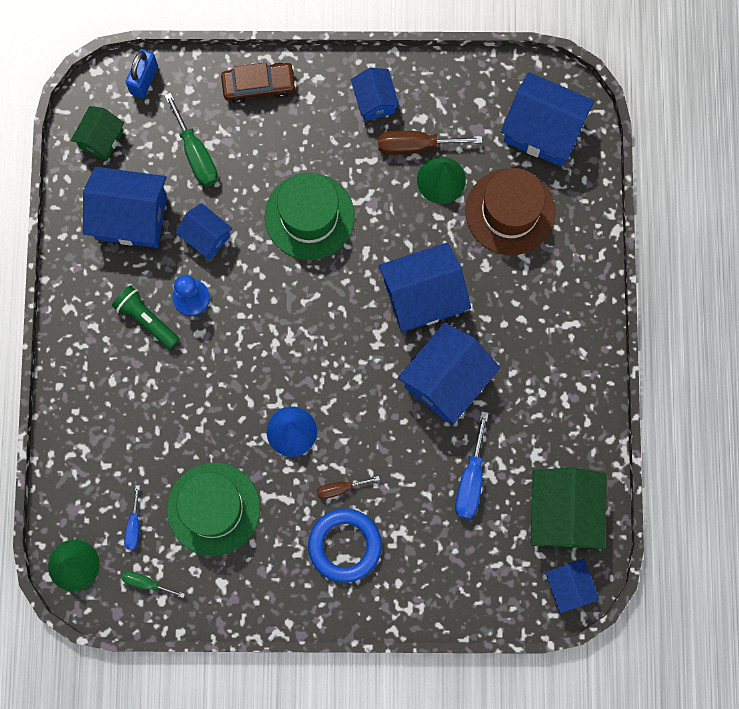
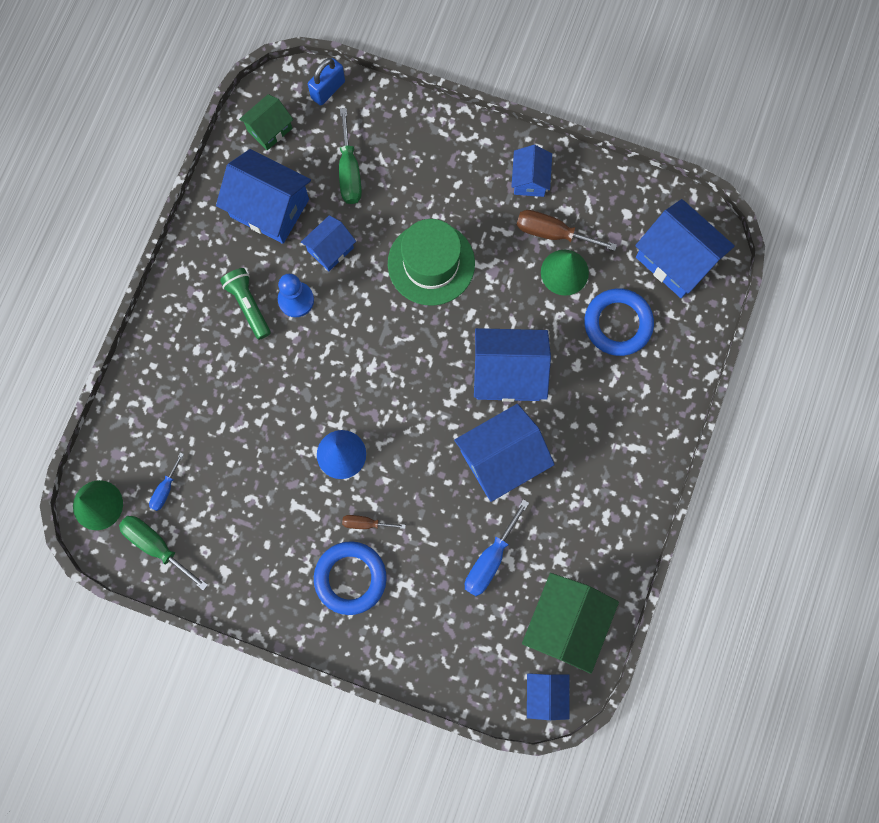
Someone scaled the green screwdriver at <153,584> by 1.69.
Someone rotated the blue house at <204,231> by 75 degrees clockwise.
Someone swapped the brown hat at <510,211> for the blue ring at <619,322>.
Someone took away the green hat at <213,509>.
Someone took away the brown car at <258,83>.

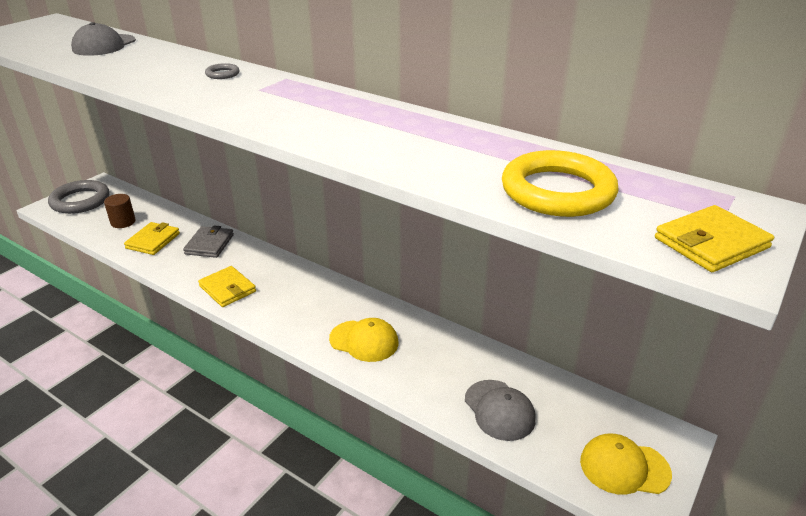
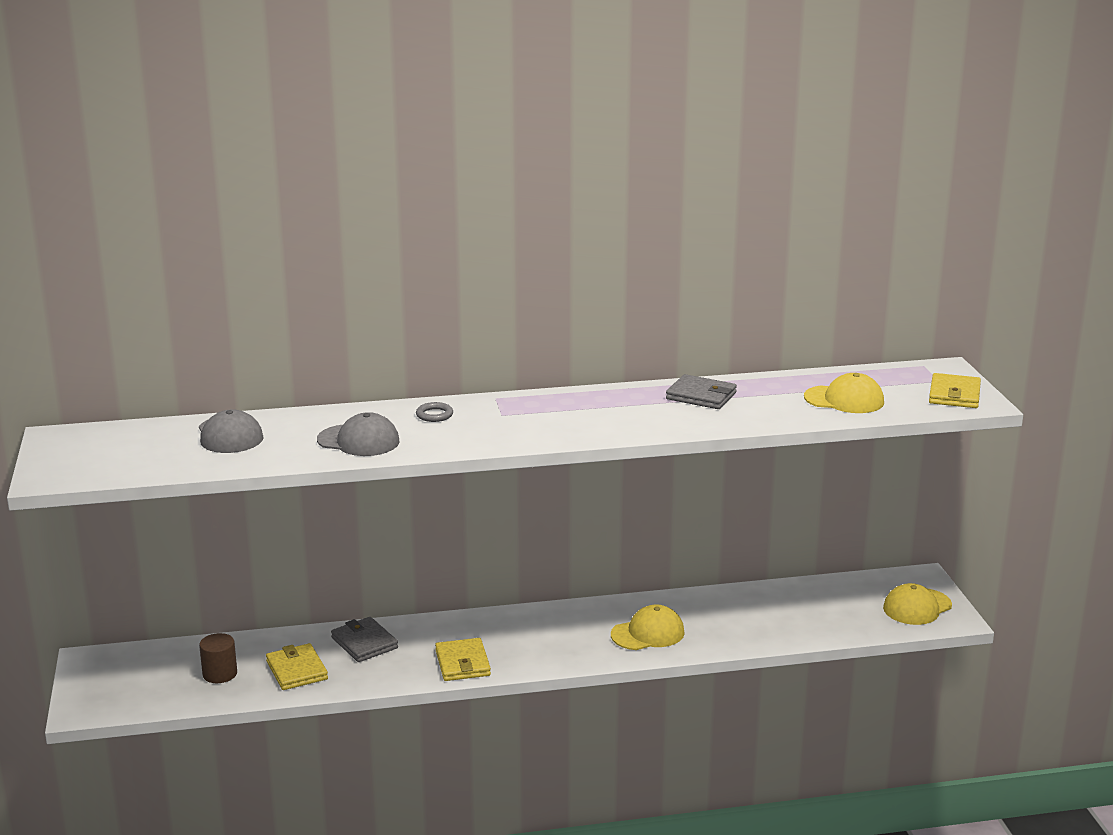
Someone carried the grey cap from <500,410> to <358,434>.
Someone rotated the yellow wallet at <227,286> by 75 degrees clockwise.
Someone put down the grey wallet at <701,391>.
Someone swapped the yellow ring at <560,183> for the yellow cap at <844,393>.
Someone took away the grey ring at <79,197>.

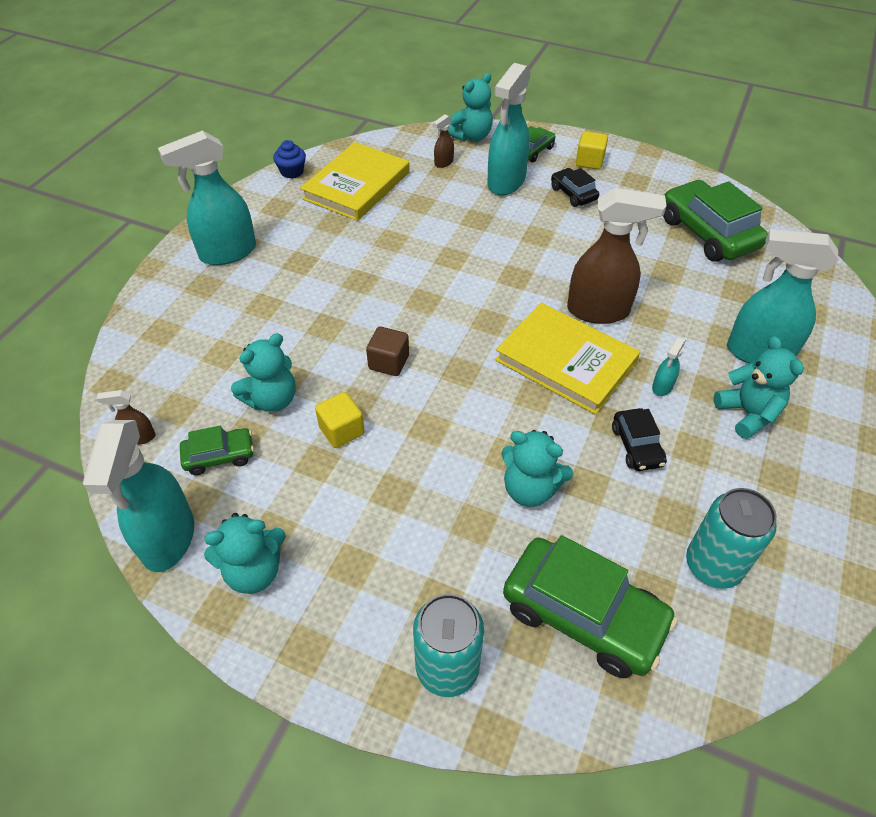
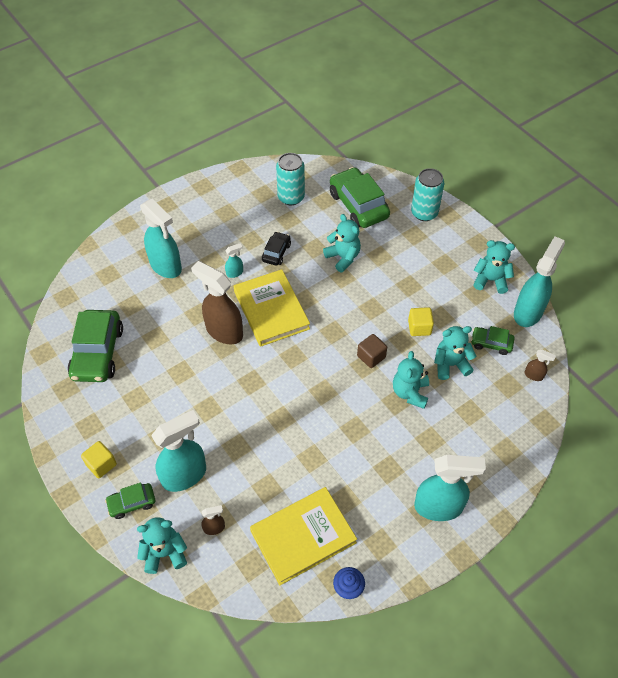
Someone carried the turquoise teddy bear from <759,387> to <411,380>.
Someone took away the black car at <575,187>.

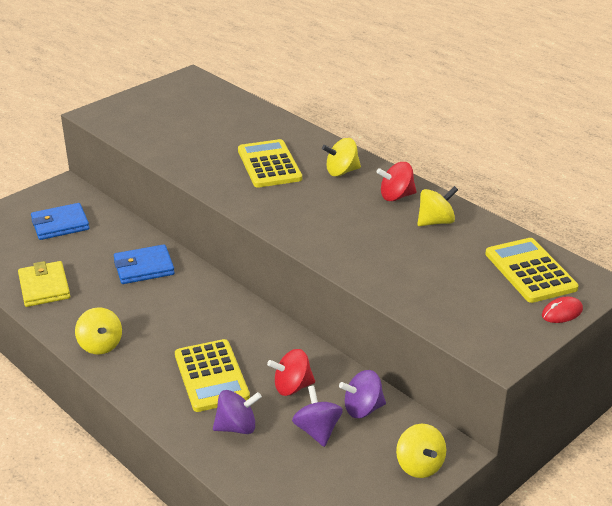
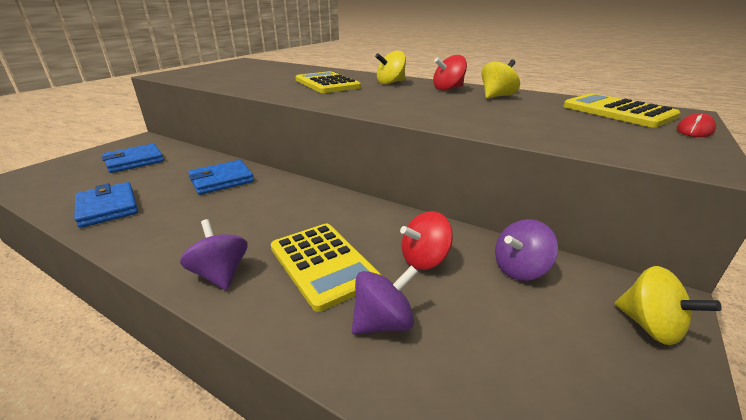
Someone repainted the yellow wallet at <44,284>, which became the blue wallet at <106,205>.
Someone carried the purple spinning top from <317,416> to <214,254>.
Someone took away the yellow spinning top at <98,330>.

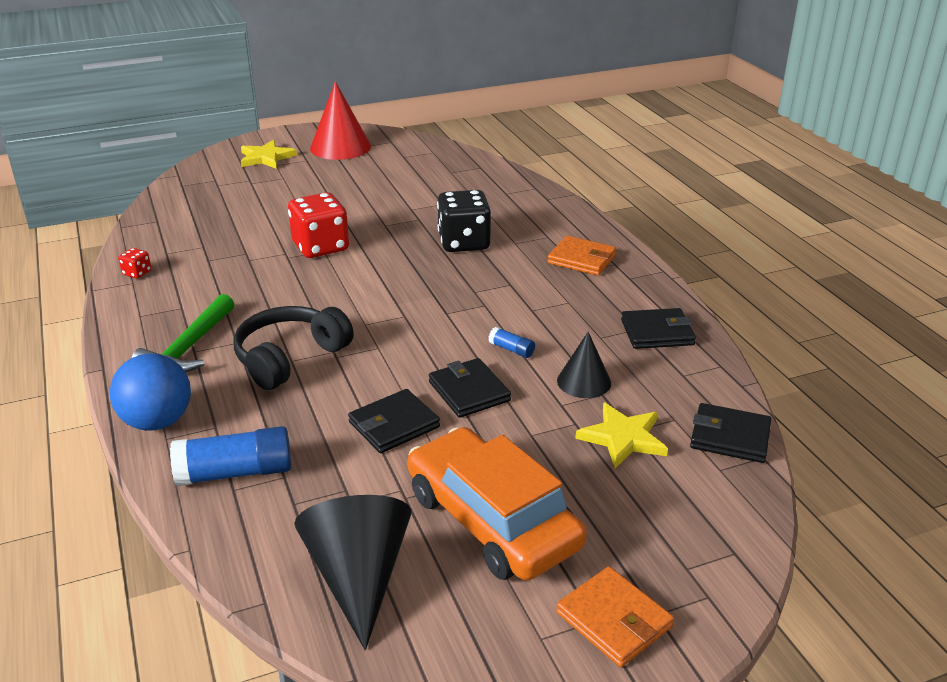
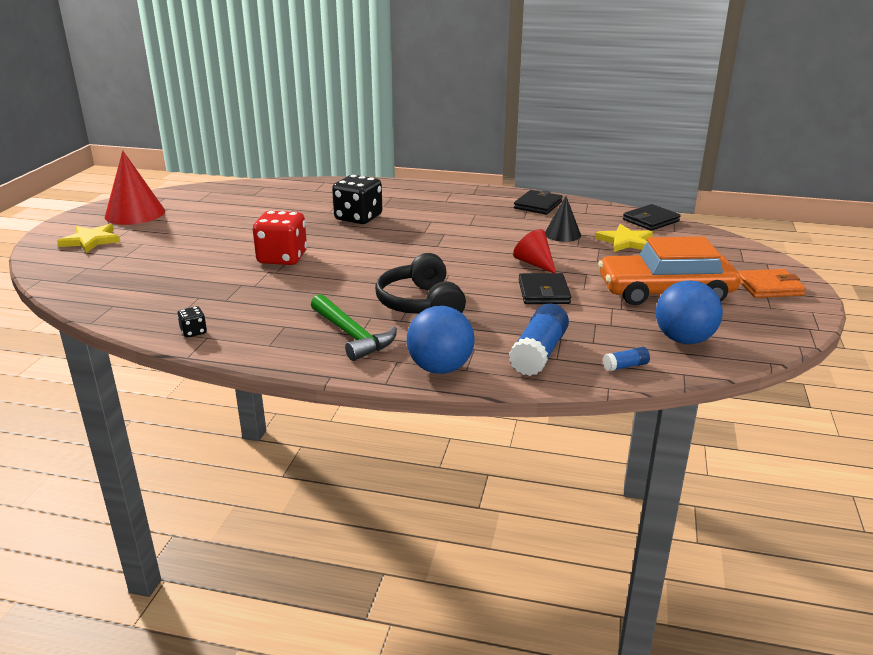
Someone repainted the red dice at <134,263>, which became the black dice at <192,322>.
Someone swapped the black wallet at <470,388> for the red cone at <534,251>.
Someone carried the blue glue stick from <511,342> to <626,359>.
Someone swapped the black cone at <352,572> for the blue ball at <689,312>.
Someone took away the orange wallet at <582,256>.

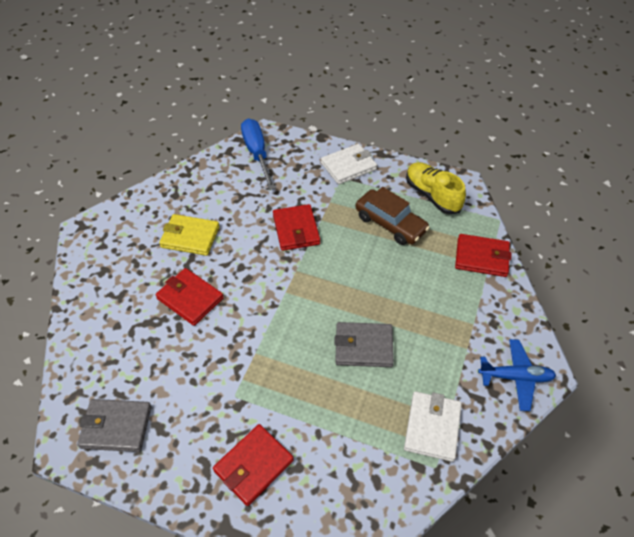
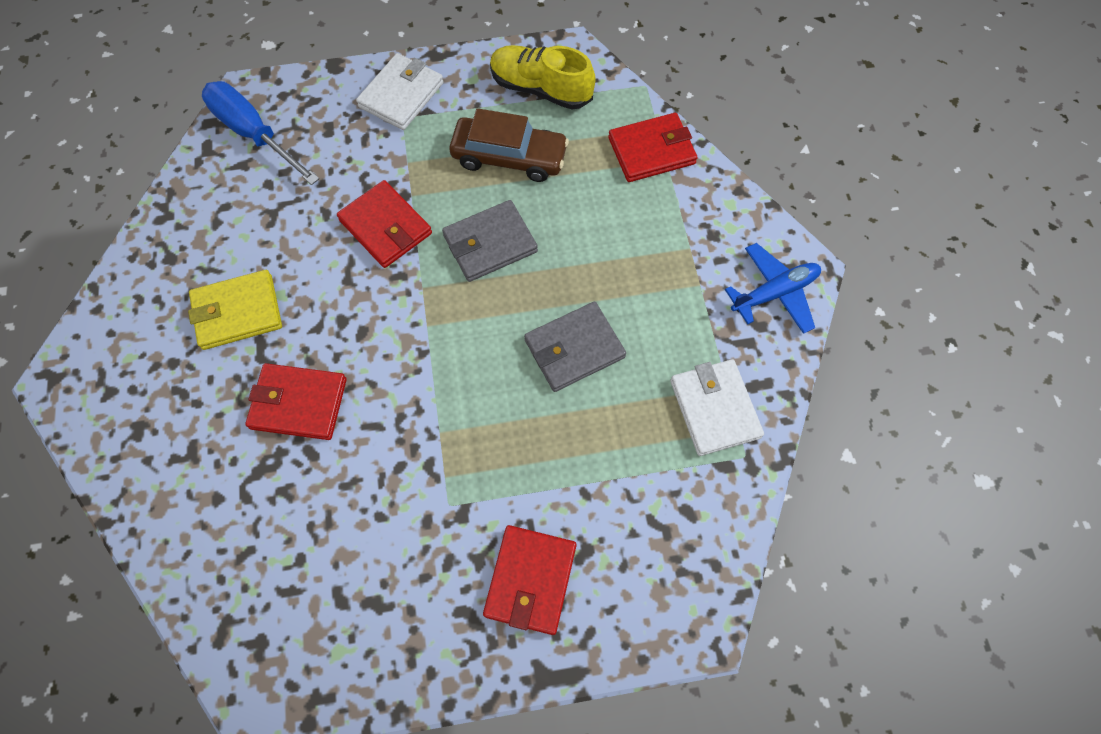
Someone carried the grey wallet from <114,425> to <490,241>.

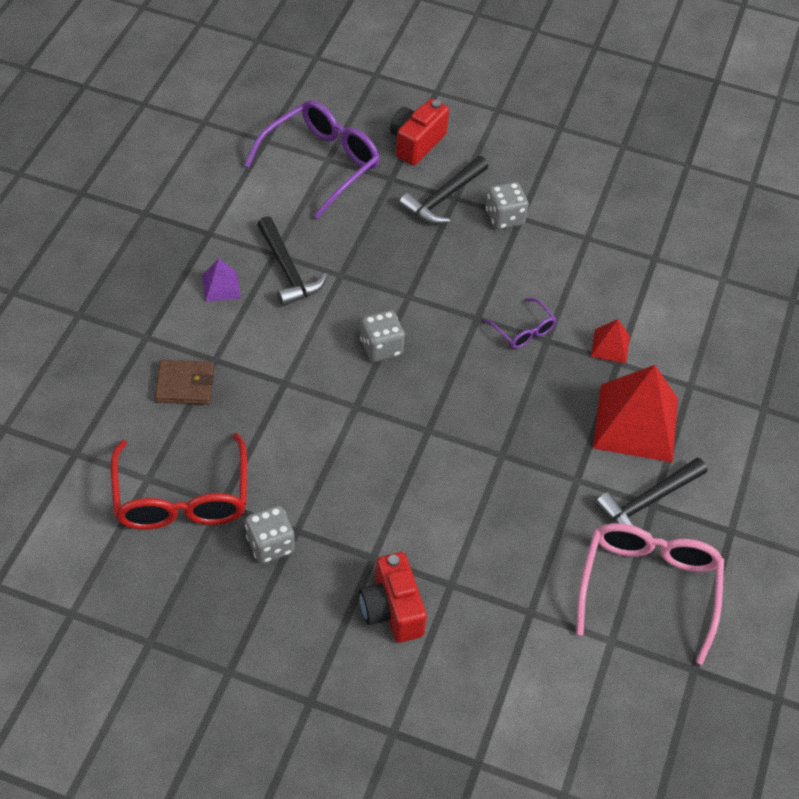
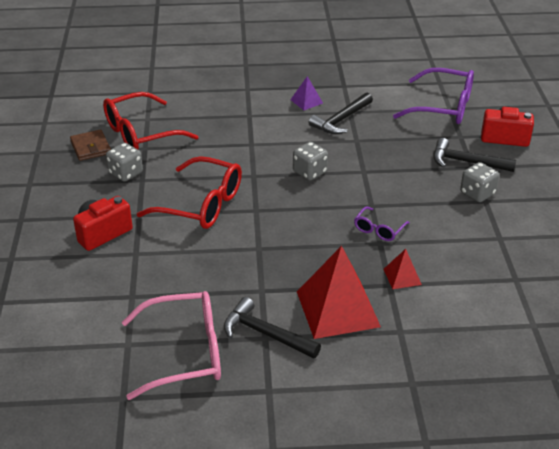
Someone carried the brown wallet from <184,382> to <90,145>.
Someone put down the red glasses at <189,192>.

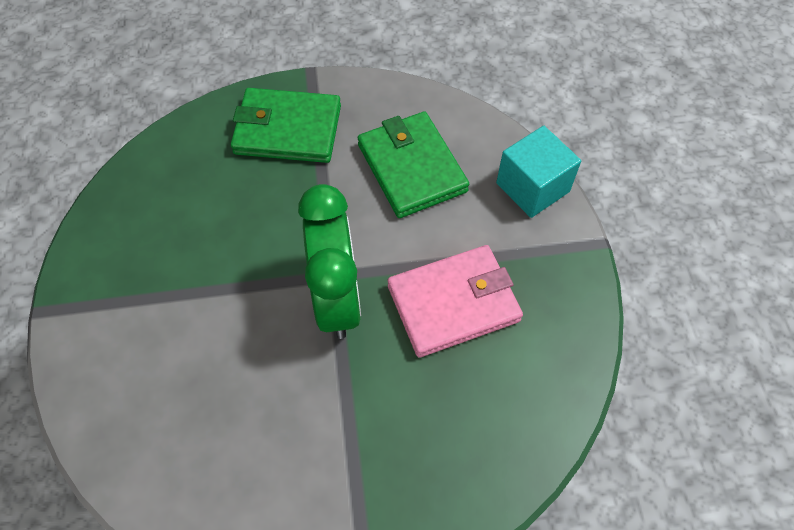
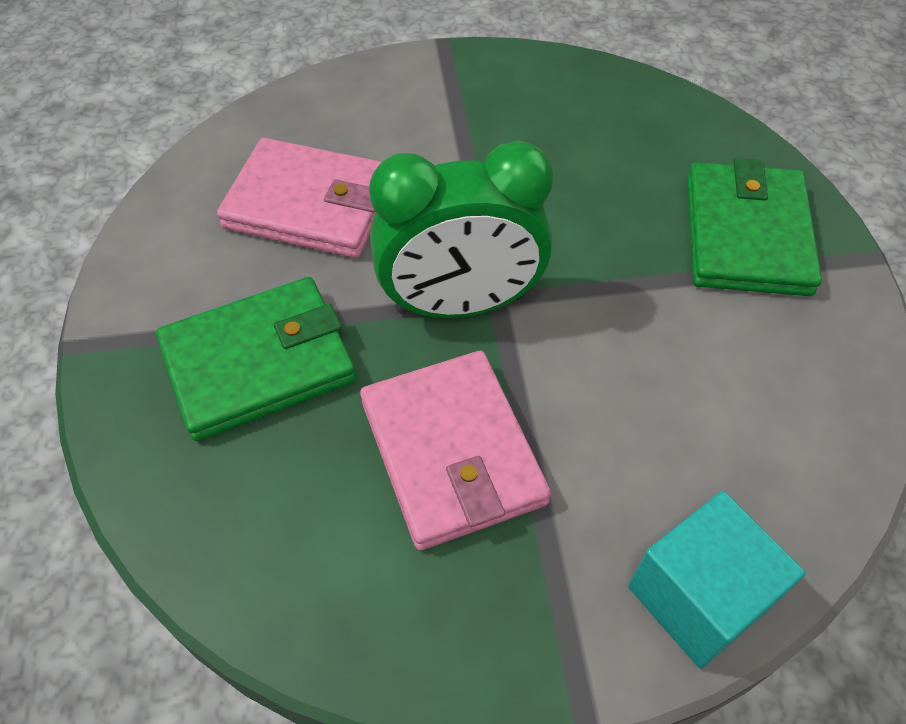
Someone carried the green wallet from <413,164> to <256,359>.
Someone put down the pink wallet at <299,198>.

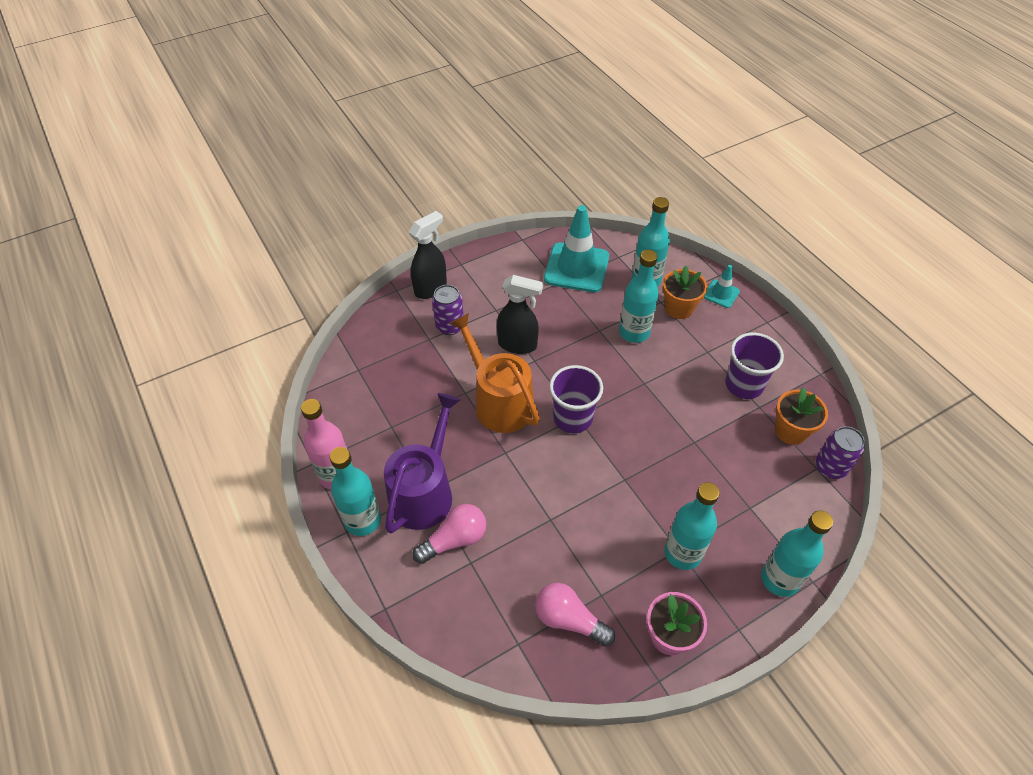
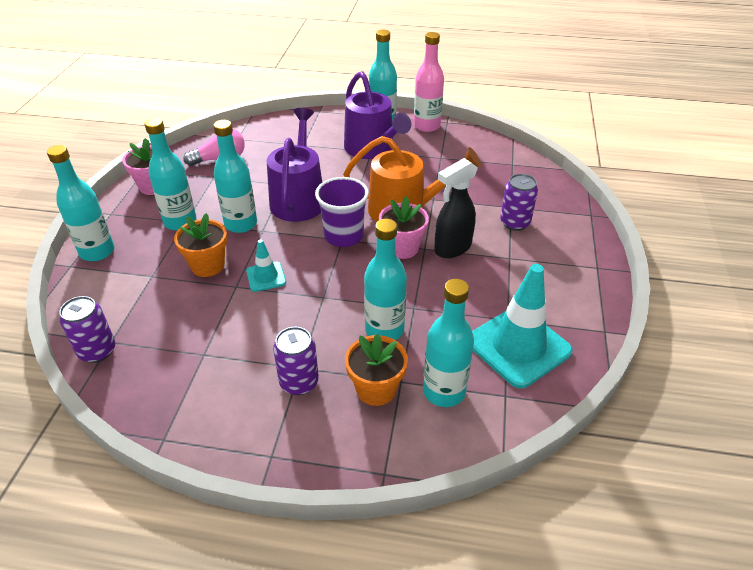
Someone carried the orange flower pot from <801,416> to <200,245>.
Someone put down the turquoise bottle at <235,176>.
Someone carried the turquoise traffic cone from <722,286> to <266,265>.
Someone put down the purple watering can at <294,165>.
Someone put down the purple can at <296,361>.
Someone put down the pink flower pot at <404,227>.
Someone took away the black spray bottle at <428,255>.
Someone took away the pink light bulb at <450,534>.
Someone took away the purple cup at <754,366>.

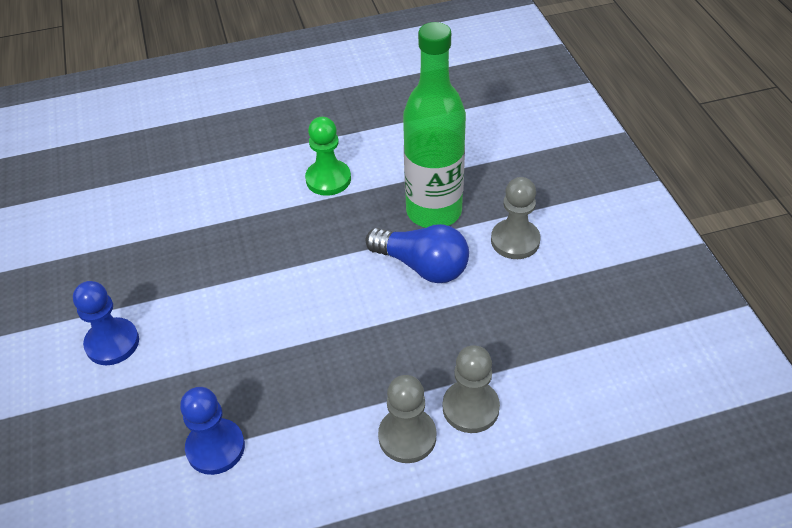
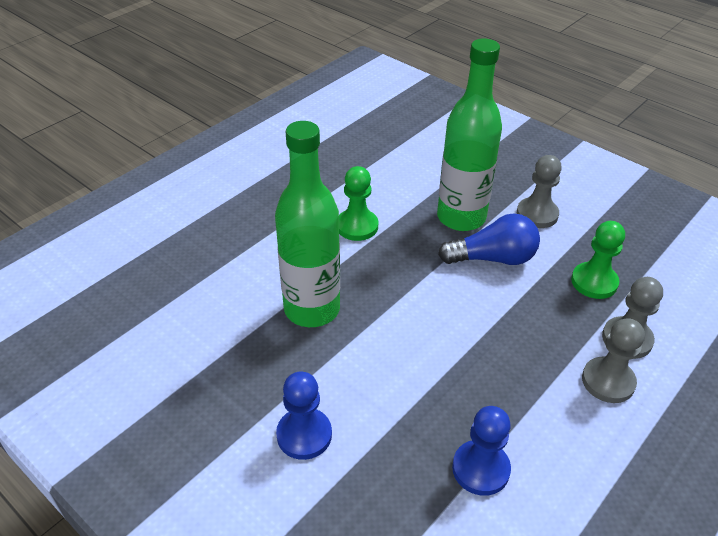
Someone put down the green bottle at <307,224>.
Someone put down the green pawn at <598,260>.

